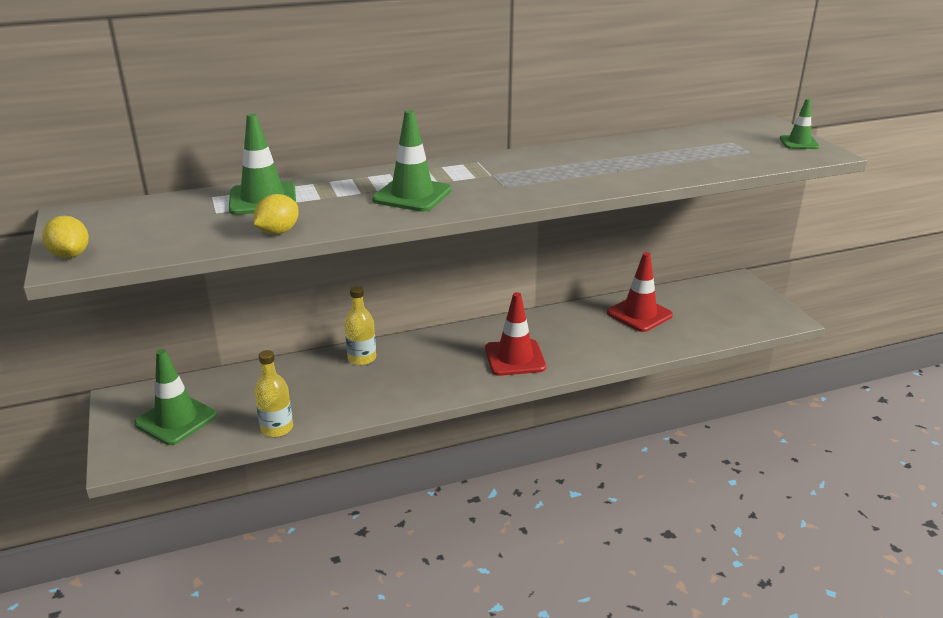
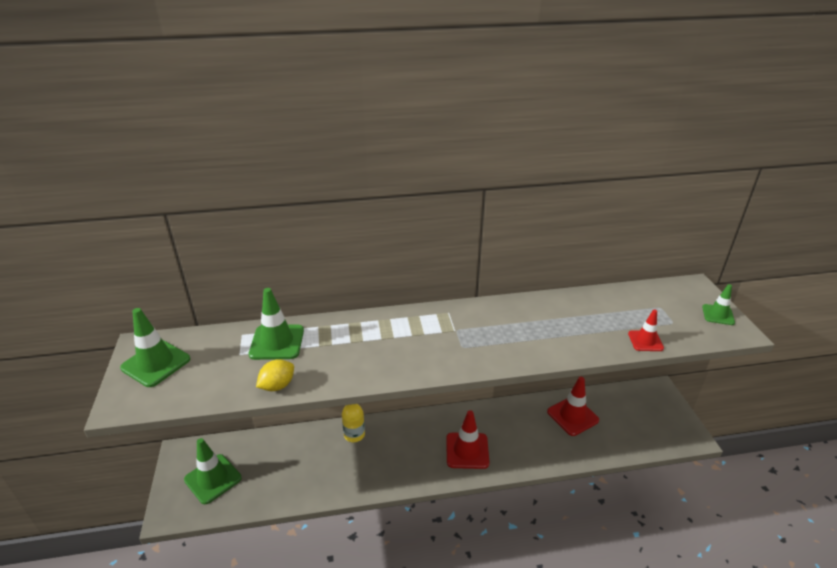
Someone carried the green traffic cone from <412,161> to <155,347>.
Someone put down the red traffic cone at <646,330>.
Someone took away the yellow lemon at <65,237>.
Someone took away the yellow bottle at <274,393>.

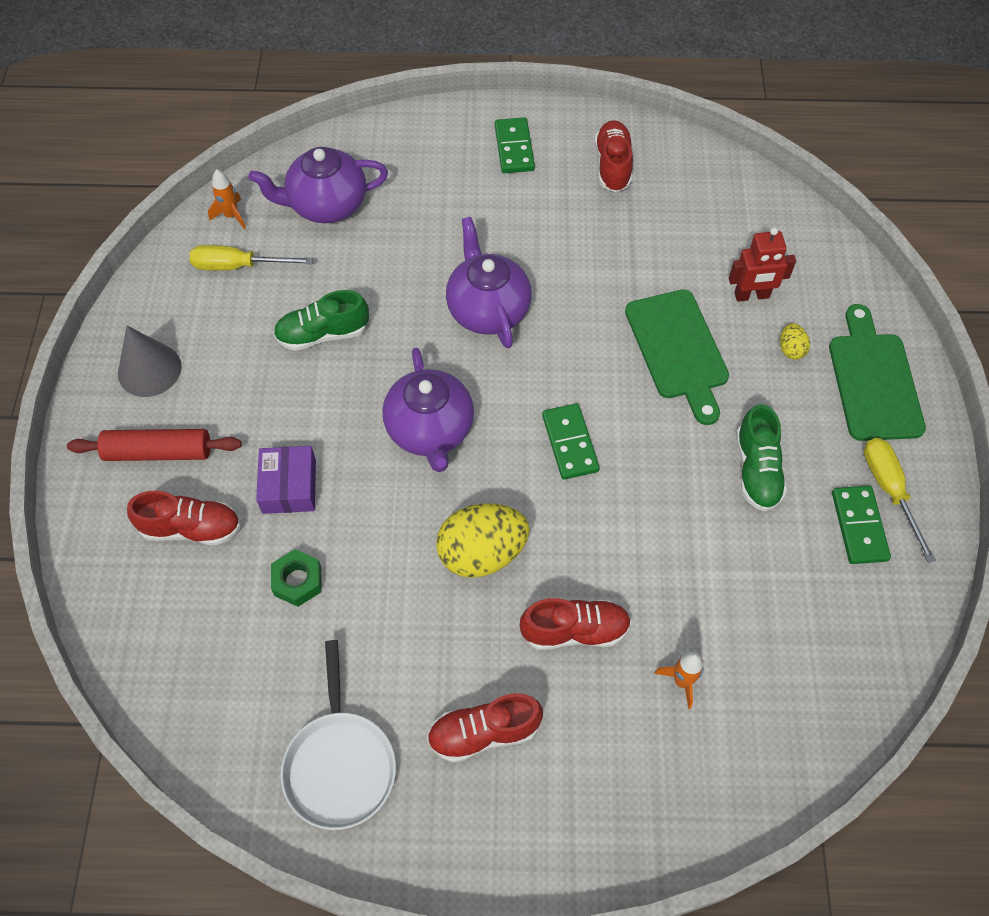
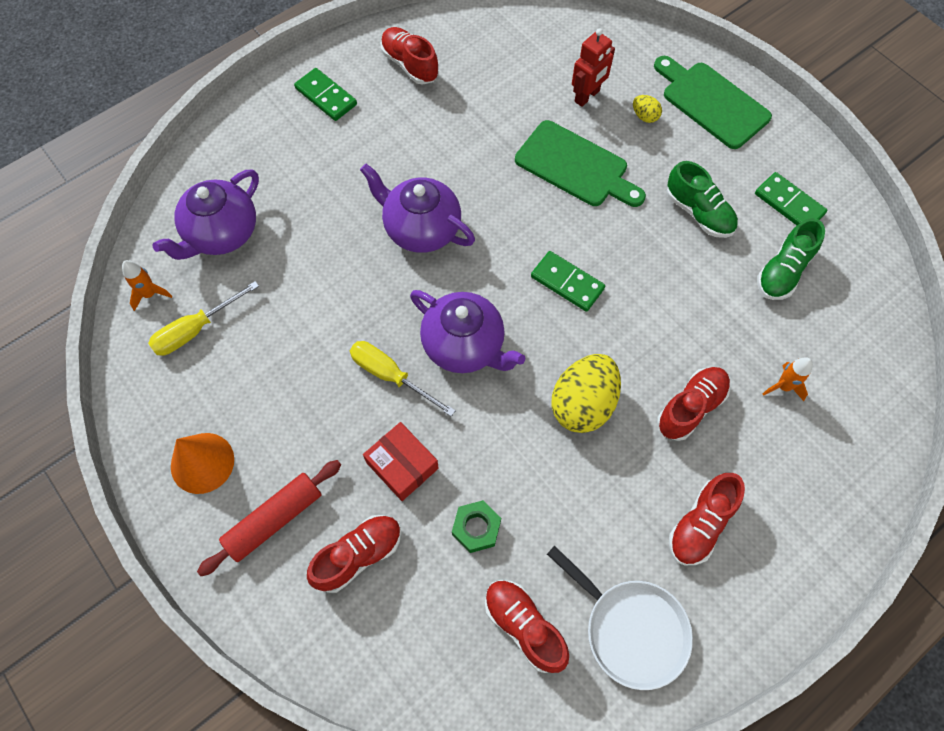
Someone repainted the grey cone at <150,361>, which became the orange cone at <202,463>.
Someone carried the yellow screwdriver from <900,500> to <403,378>.
Someone repainted the purple box at <286,480>, which became the red box at <401,461>.
Someone put down the red shoe at <527,626>.
Someone carried the green shoe from <321,320> to <791,259>.

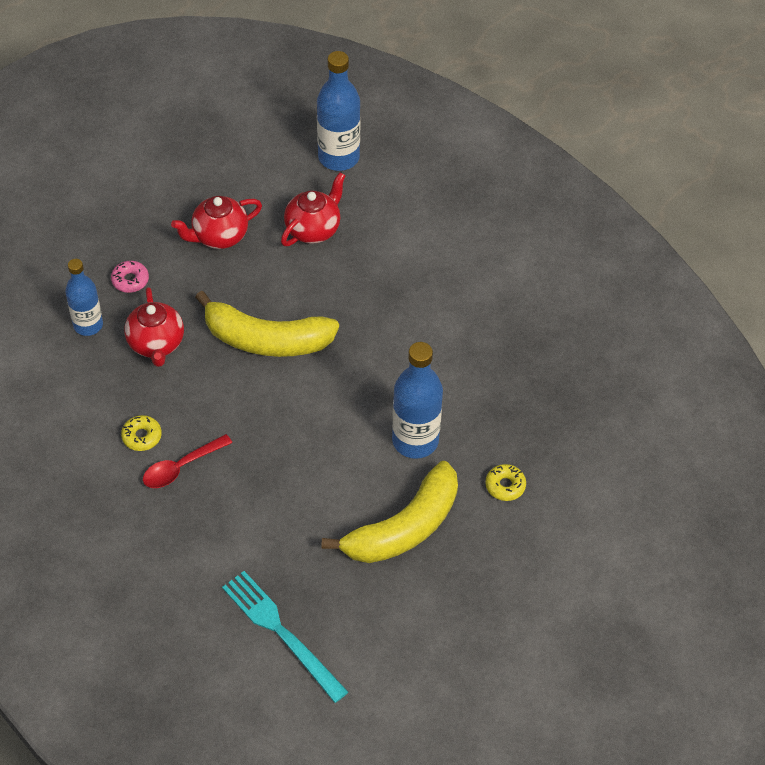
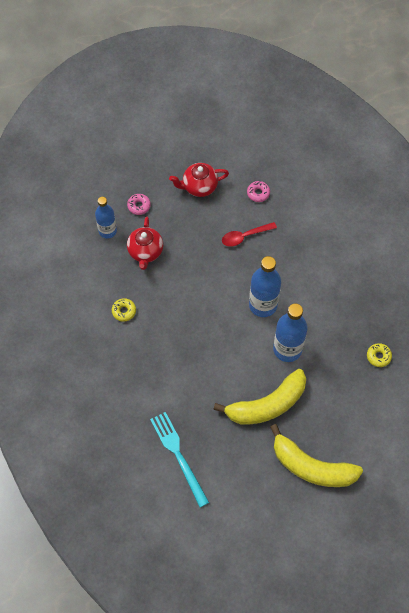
Someone carried the red spoon from <187,461> to <249,234>.
Someone swapped the red teapot at <313,209> for the pink donut at <258,191>.
Someone carried the blue bottle from <338,111> to <265,286>.
Someone carried the yellow banana from <267,324> to <316,455>.
Someone carried the yellow donut from <505,482> to <379,355>.

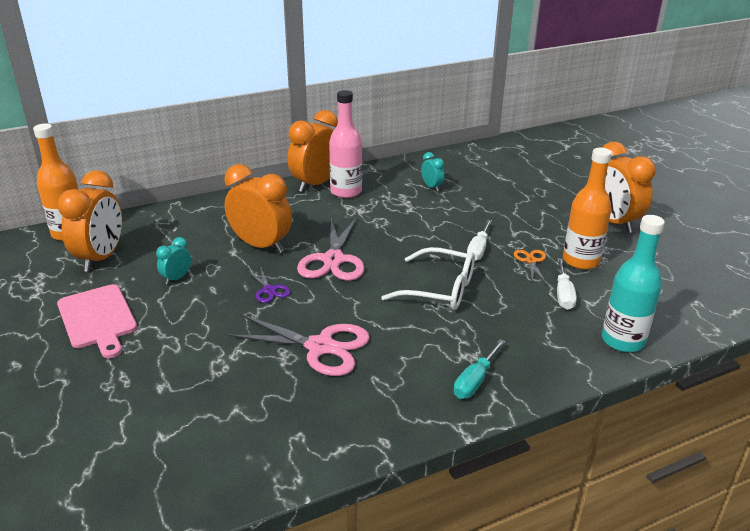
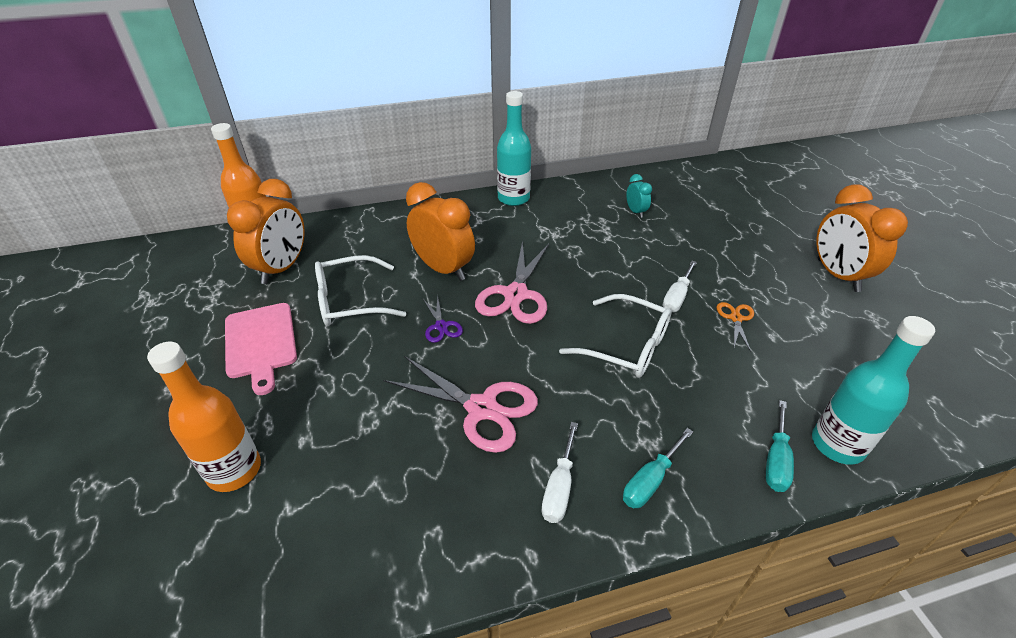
Someone carried the orange bottle from <587,209> to <204,417>.
Someone swapped the turquoise clock at <173,261> for the white glasses at <360,290>.
Someone swapped the orange clock at <312,151> for the turquoise bottle at <514,148>.
Someone carried the white screwdriver from <567,284> to <560,472>.
Someone put down the turquoise screwdriver at <780,446>.
Someone took away the pink bottle at <345,144>.

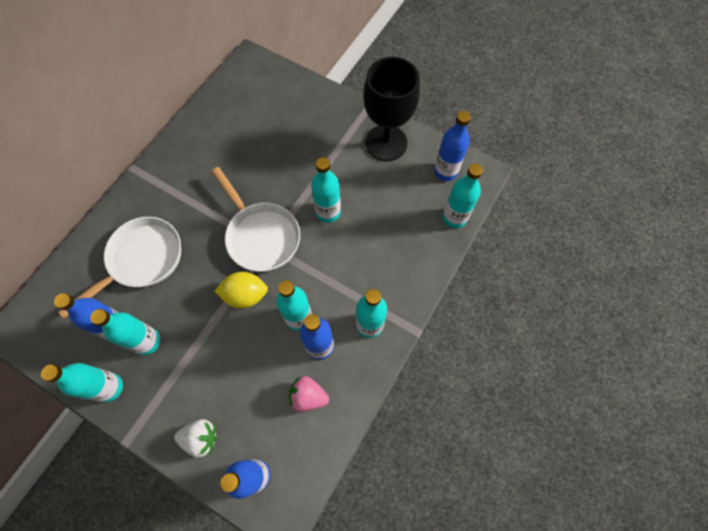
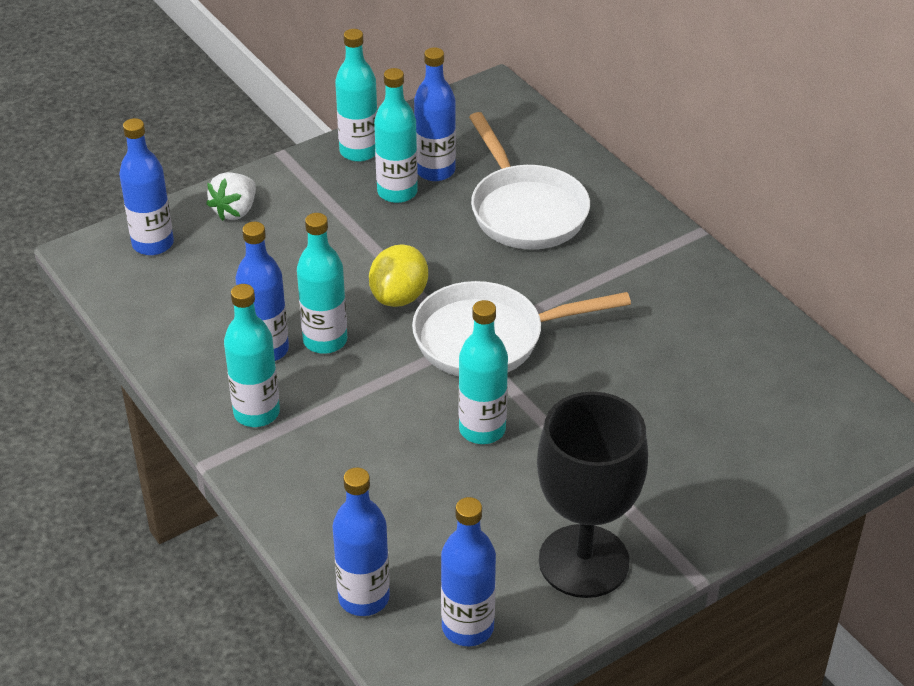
Someone repainted the turquoise bottle at <463,195>, which became the blue bottle at <361,541>.
Someone took away the pink strawberry at <309,394>.

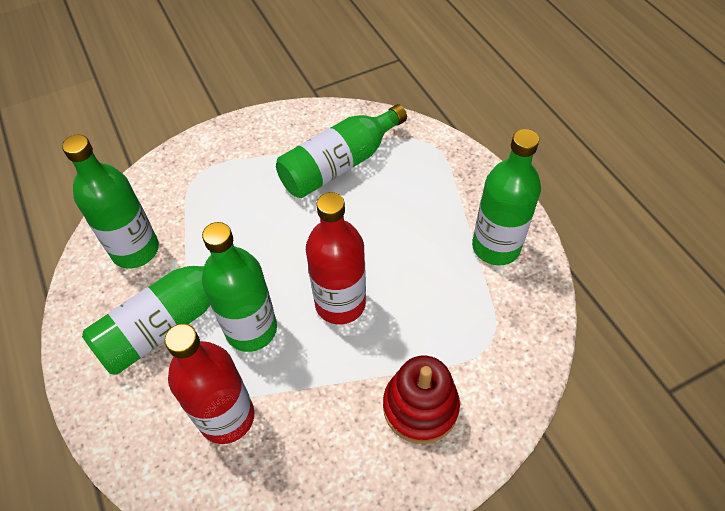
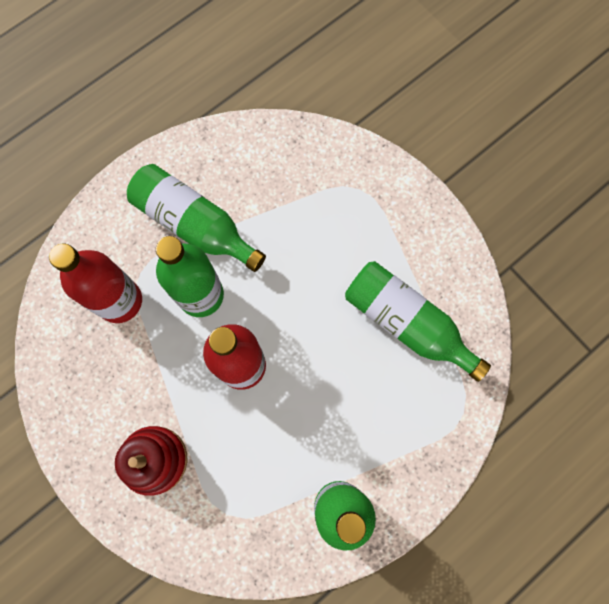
Someone took away the green bottle at <110,202>.

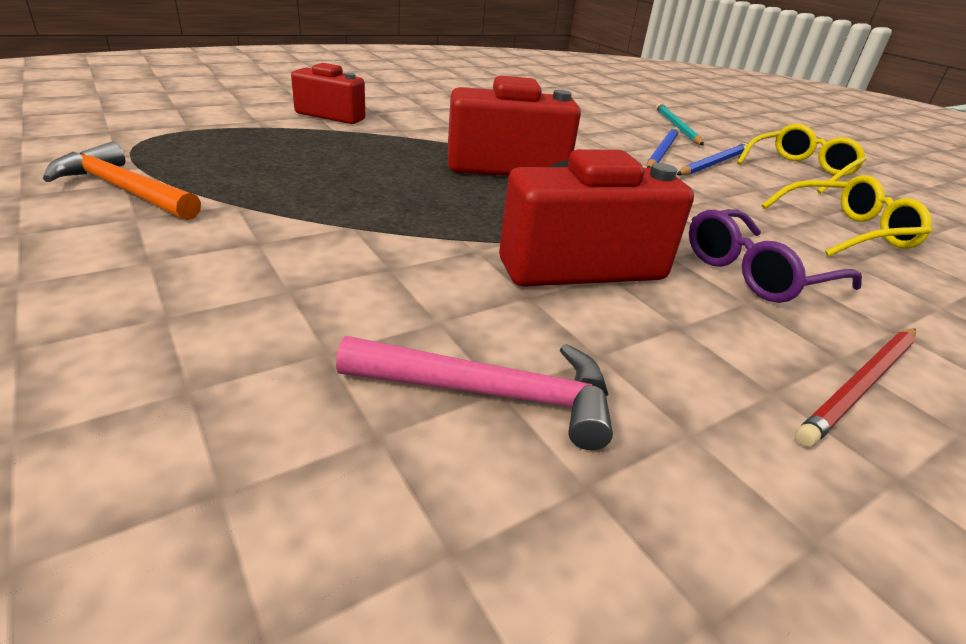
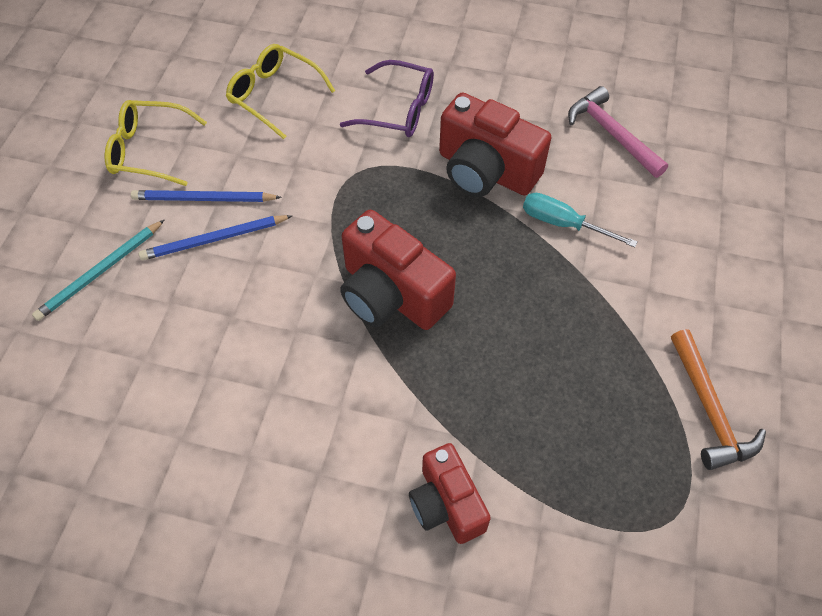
Someone put down the turquoise screwdriver at <580,220>.
Someone took away the red pencil at <855,387>.

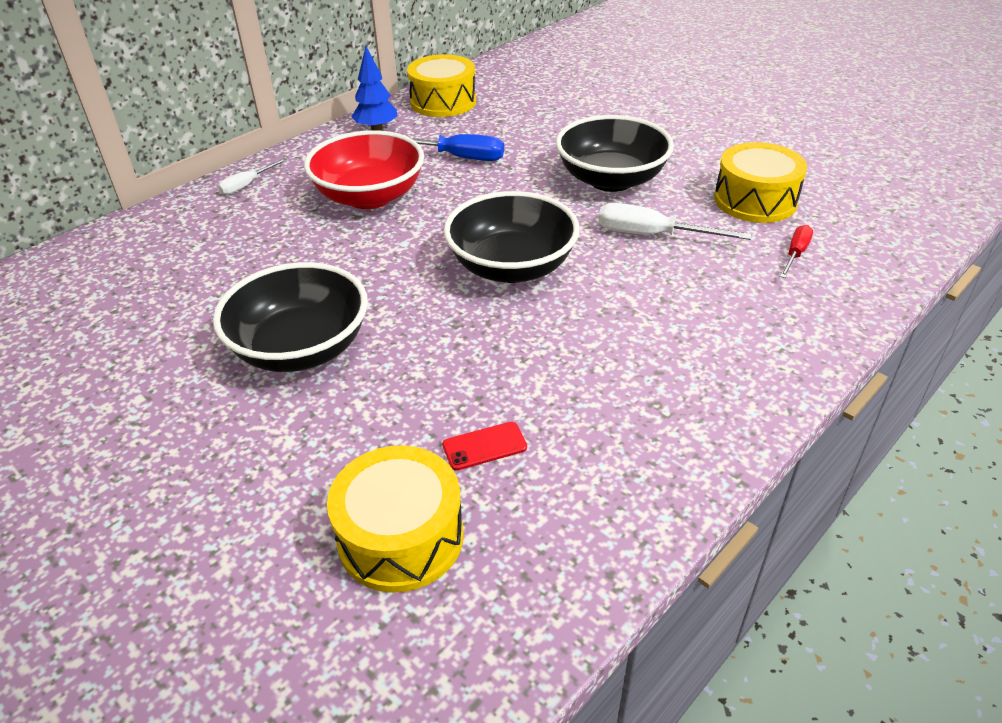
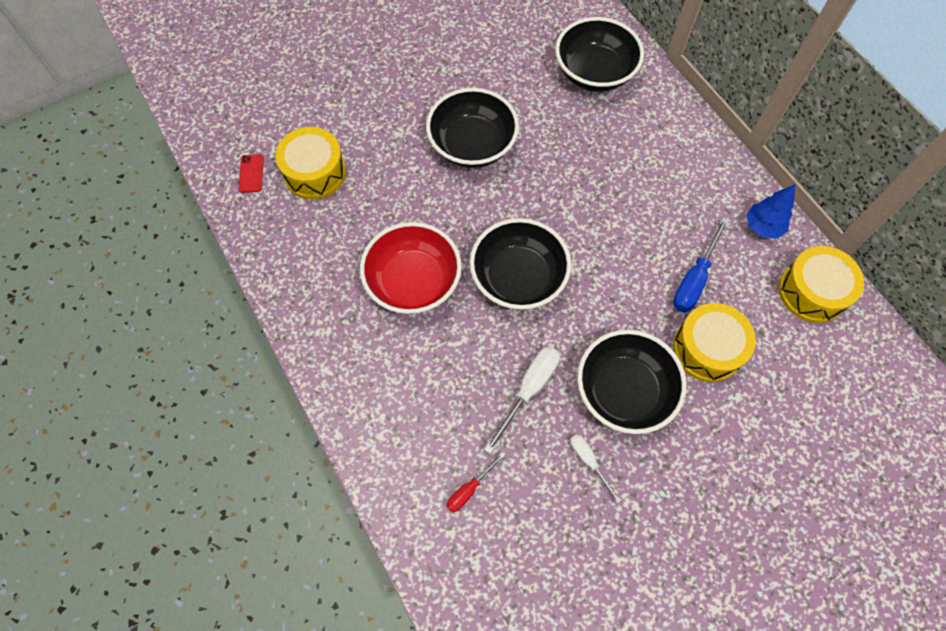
Someone carried the red phone from <484,446> to <251,173>.
Someone carried the red bowl from <364,169> to <411,268>.
Someone rotated the red screwdriver at <796,251> by 90 degrees clockwise.
Someone put down the black bowl at <599,54>.
Someone carried the white screwdriver from <252,176> to <595,468>.
Someone carried the yellow drum from <760,182> to <714,342>.

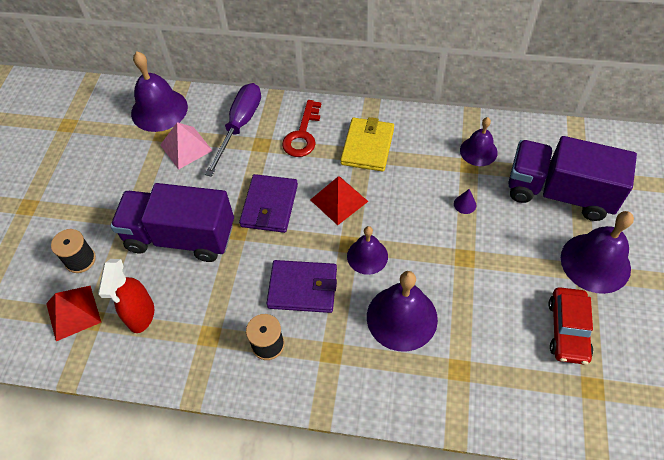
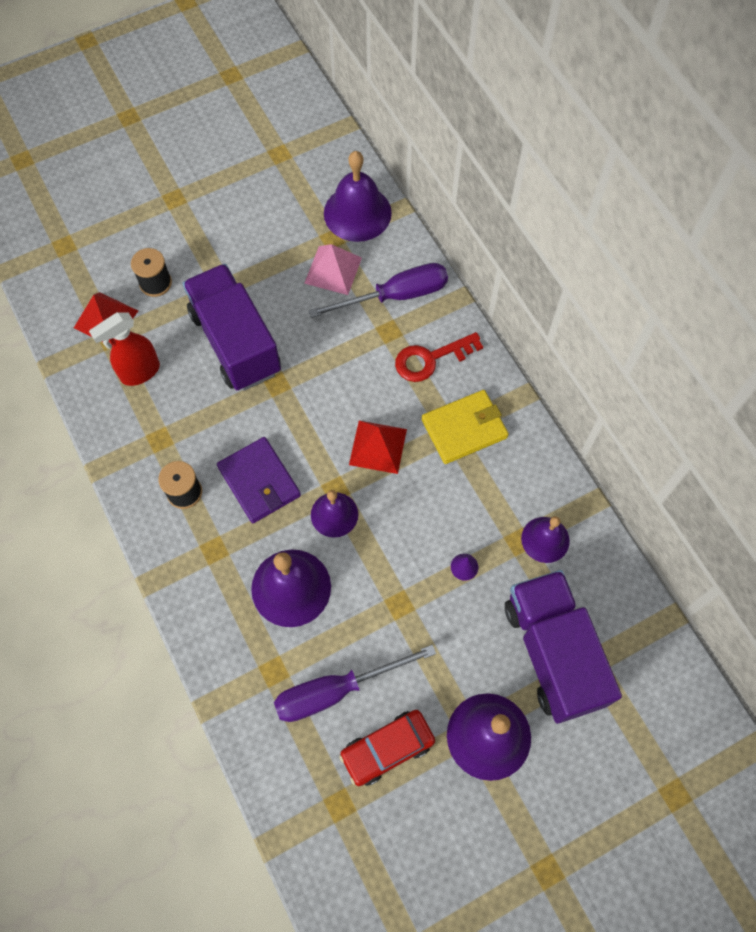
Someone put down the purple screwdriver at <355,683>.
Someone took away the purple wallet at <268,203>.

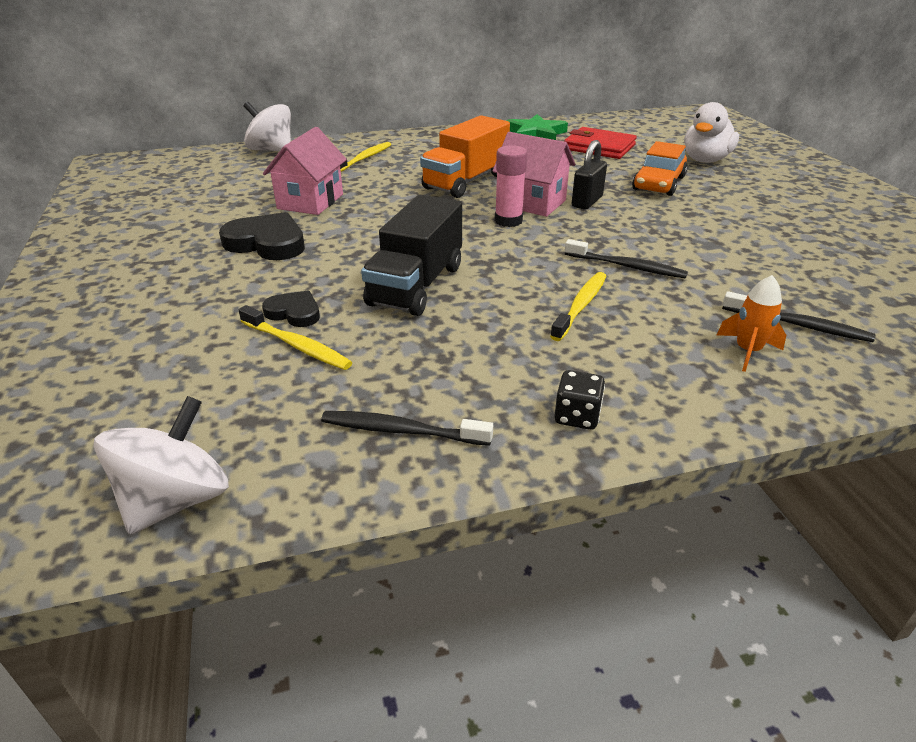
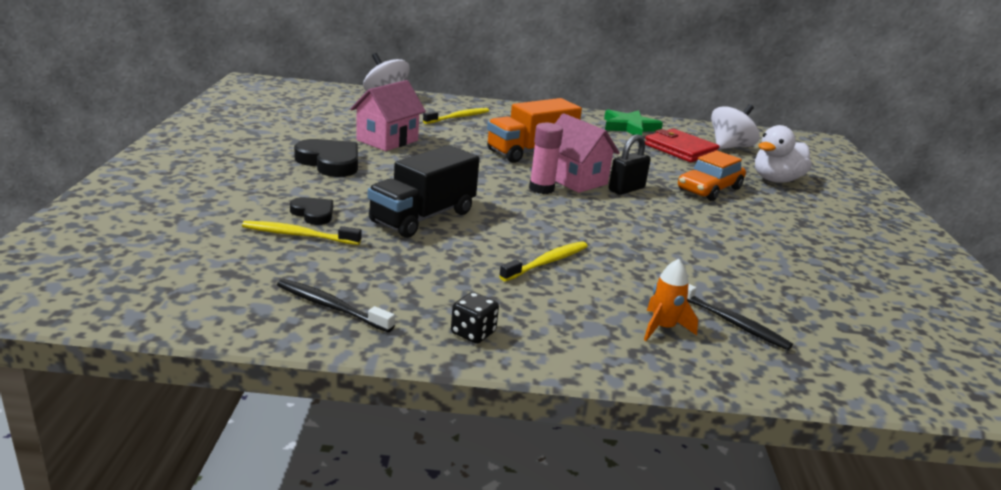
Someone rotated the yellow toothbrush at <295,337> by 135 degrees clockwise.
Someone carried the white spinning top from <161,465> to <735,127>.
Someone took away the black toothbrush at <626,259>.

